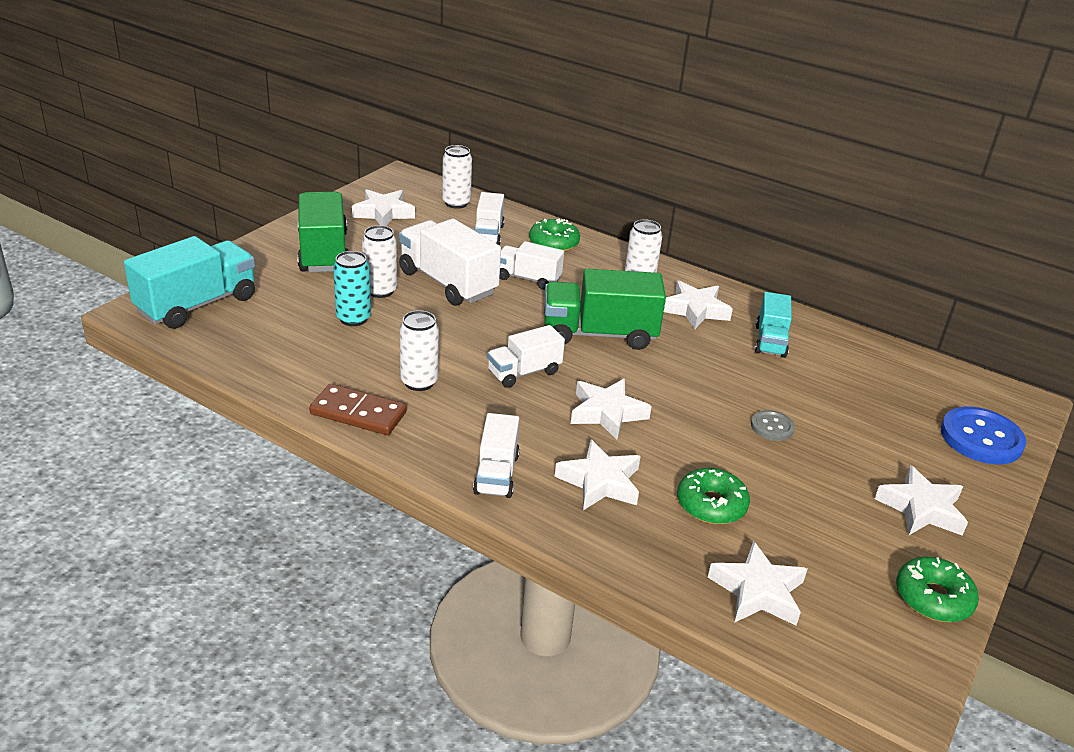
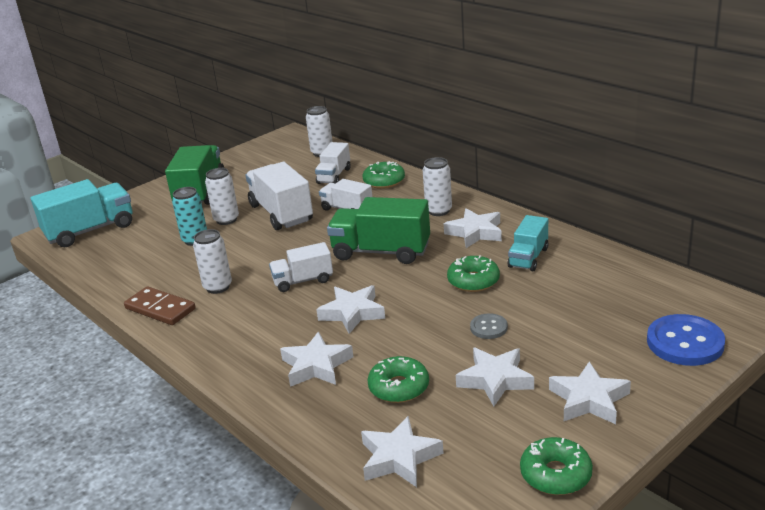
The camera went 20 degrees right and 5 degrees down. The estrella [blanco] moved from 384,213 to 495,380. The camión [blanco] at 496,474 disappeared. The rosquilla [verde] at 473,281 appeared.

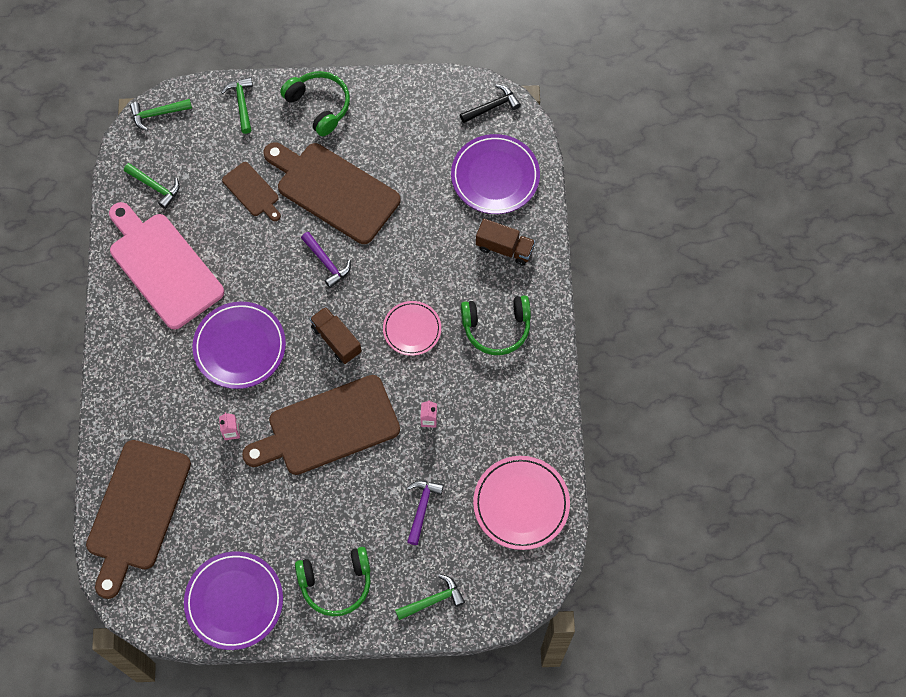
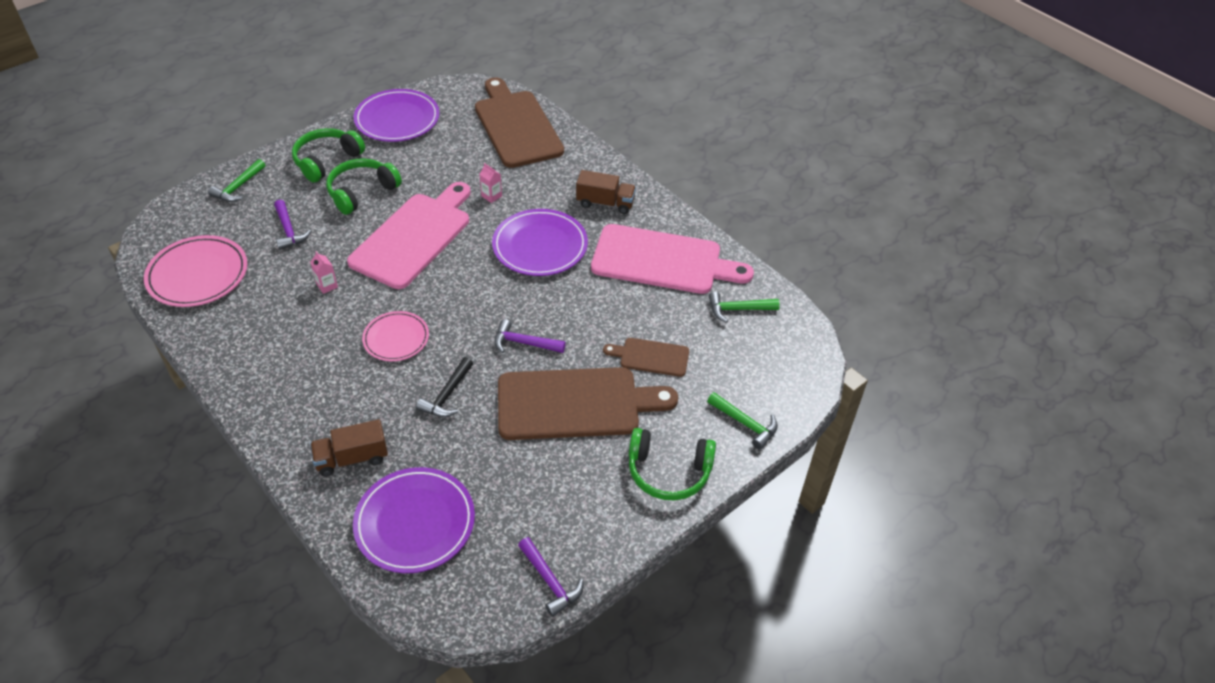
The camera went 140 degrees right and 20 degrees down. The martillo [negro] moved from 492,106 to 447,395. The martillo [verde] at 157,114 disappeared. The auriculares [verde] moved from 496,328 to 362,192. The camión [marrón] moved from 336,340 to 605,203. The tabla de cortar [marrón] at 328,427 became the tabla de cortar [rosa] at 414,237. The martillo [morado] at 550,581 appeared.

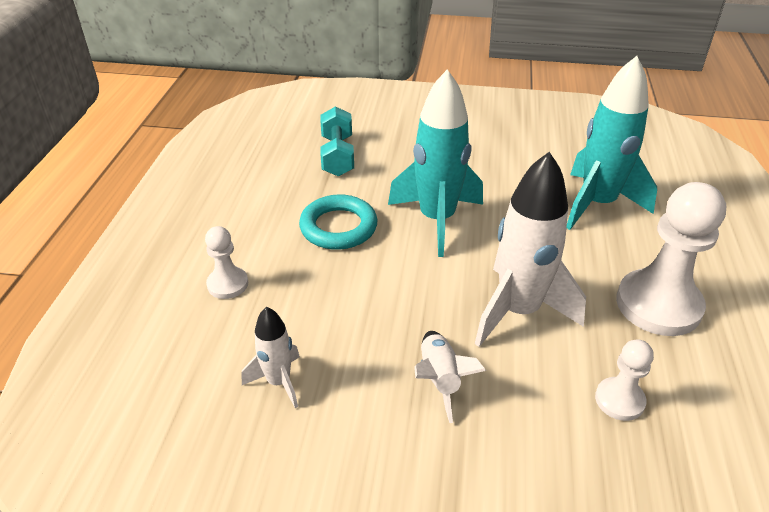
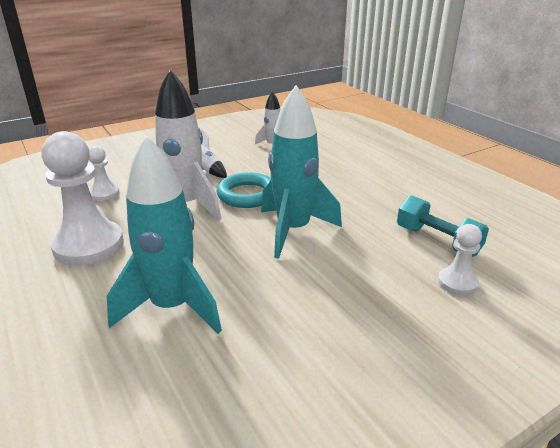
The camera went 140 degrees right and 10 degrees down. The anillo [turquesa] moved from 338,227 to 247,195. The peón [blanco] moved from 228,284 to 457,282.

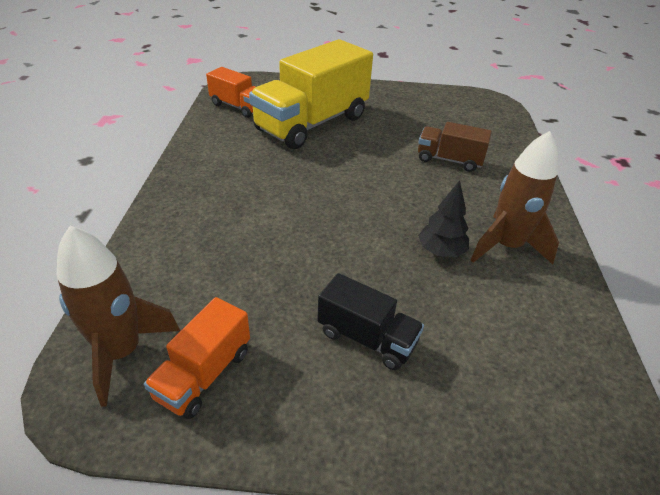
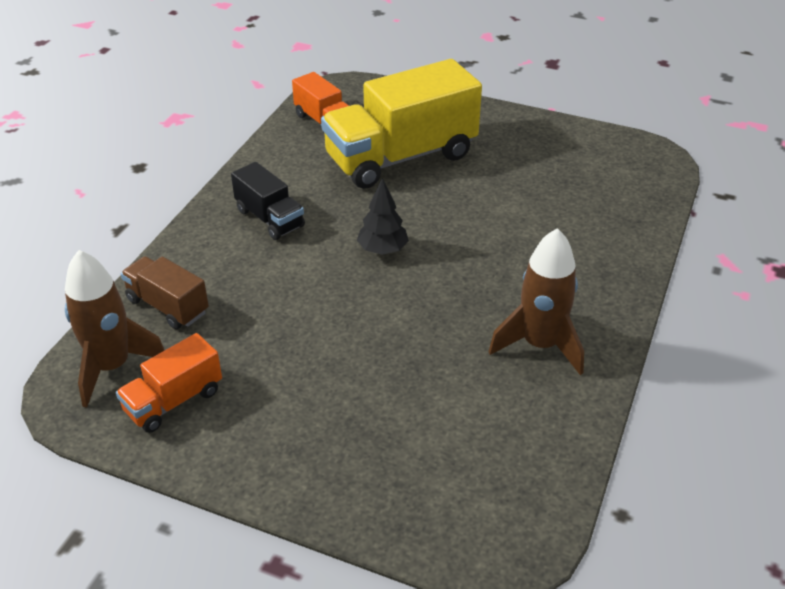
The camera went 20 degrees right and 0 degrees up. The camión [marrón] moved from 449,160 to 168,306. The árbol [negro] moved from 441,251 to 382,250. The camión [negro] moved from 367,338 to 270,218.

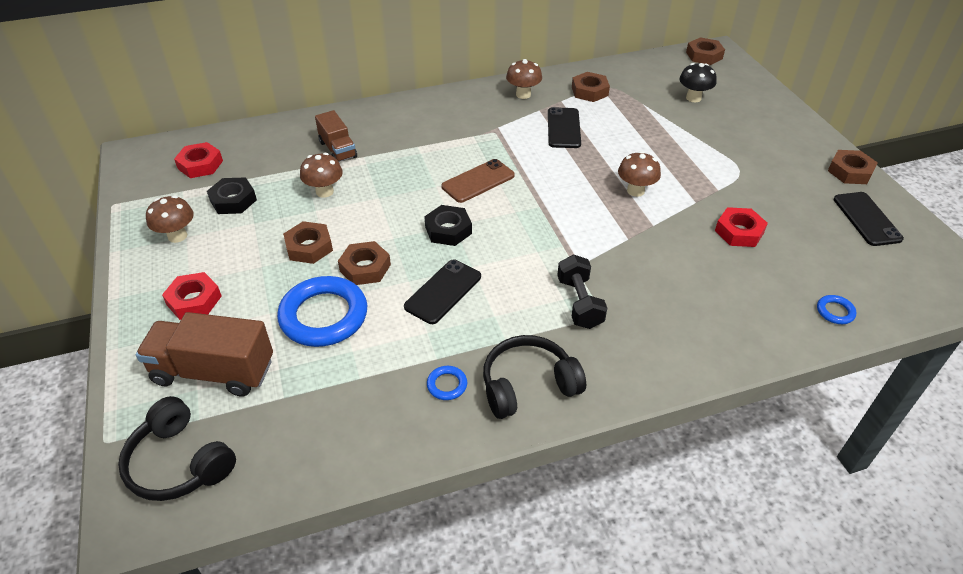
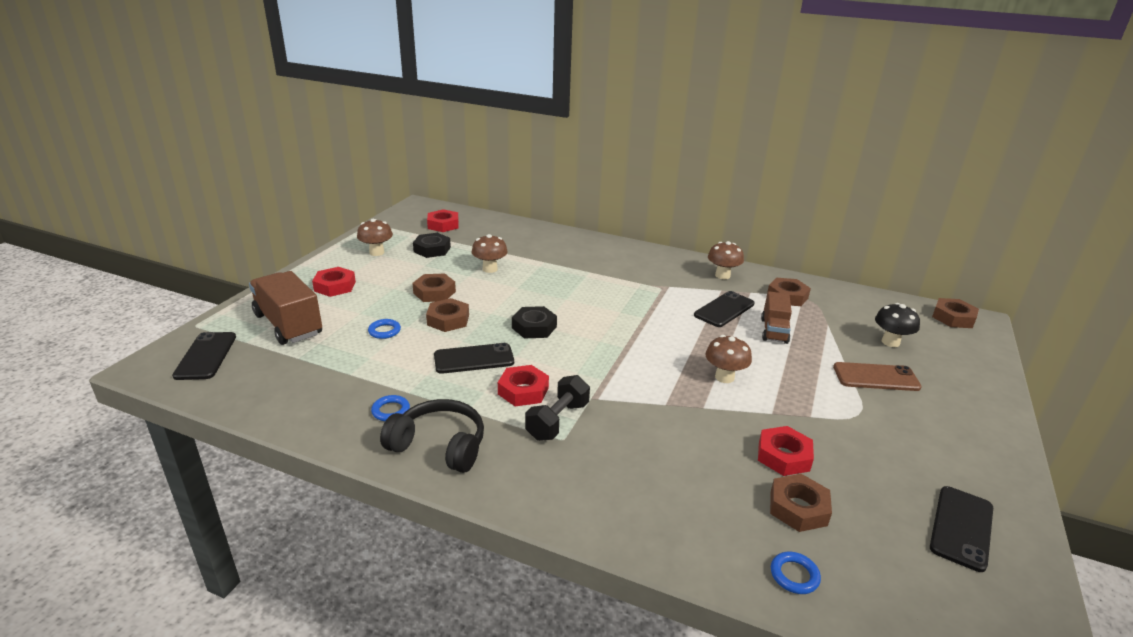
The camera went 40 degrees right and 15 degrees down. The camión [marrón] moved from 338,149 to 774,330. The tuerca [marrón] moved from 850,171 to 798,508. The móvil [marrón] moved from 478,181 to 876,377. The anillo [azul] at 324,316 changed to 0.42 times the size. The auriculares [negro] at 180,462 was replaced by the móvil [negro] at 206,356. The tuerca [rojo] at 523,391 appeared.

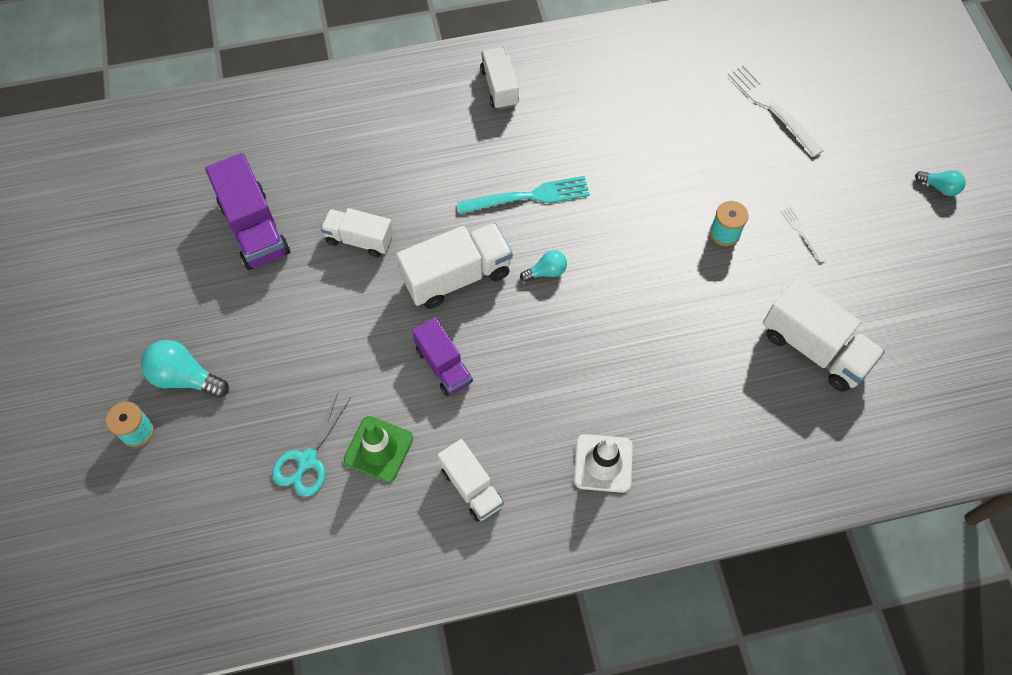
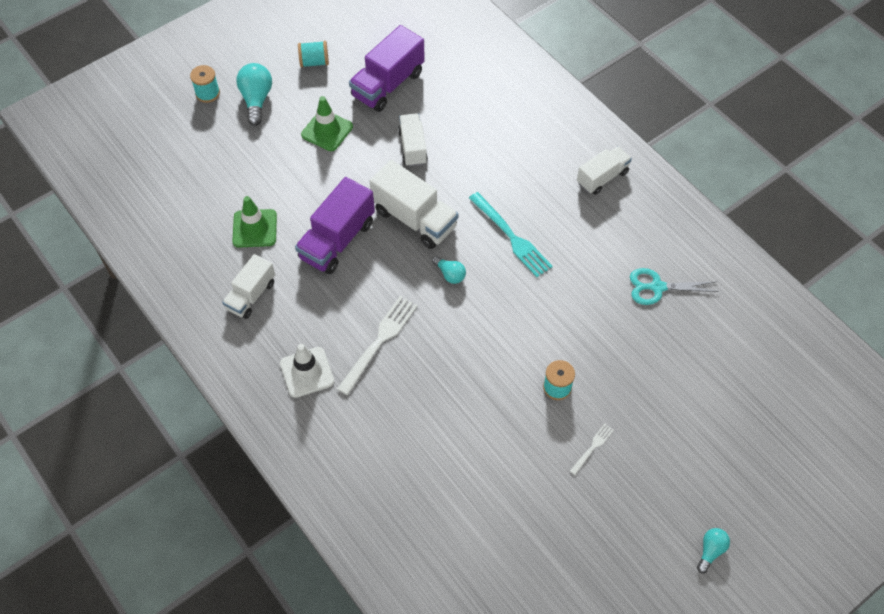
The camera went 65 degrees right and 5 degrees down. The tenedor [blanco] moved from 771,107 to 379,341. The bombilla [turquesa] at 939,187 turned 150 degrees counterclockwise. The camión [blanco] at 814,348 disappeared. The camión [morado] at 443,365 changed to 1.56 times the size. The tijeras [turquesa] moved from 307,460 to 657,287. The carrete [turquesa] at 314,62 appeared. The cono de tráfico [verde] at 327,131 appeared.

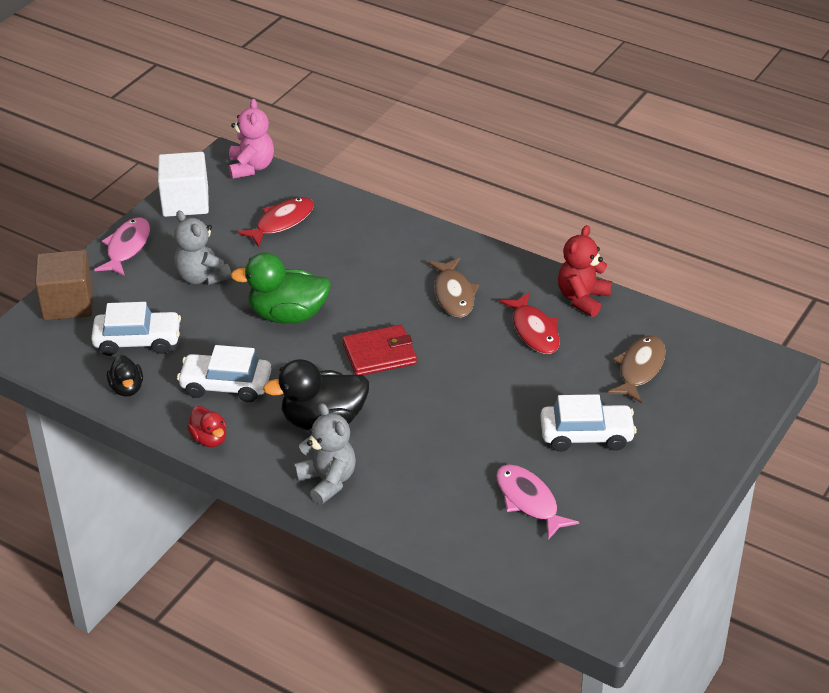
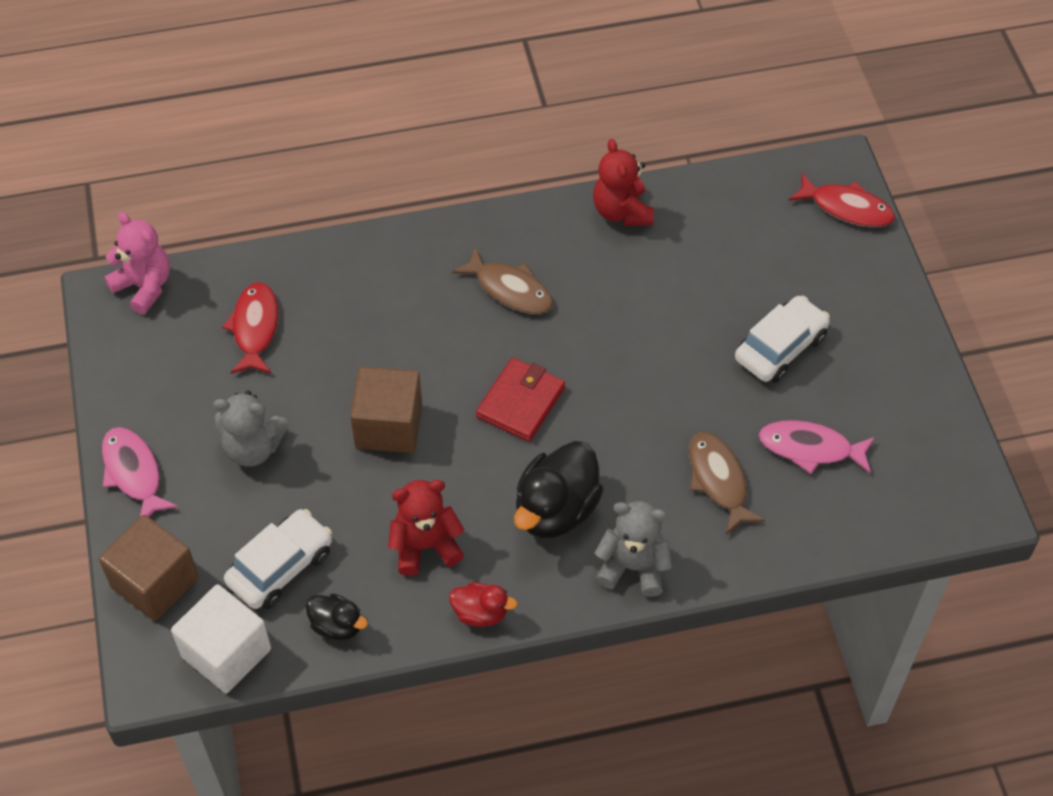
The camera went 45 degrees left and 15 degrees up. The cubo [blanco] moved from 185,202 to 226,653. The pato [verde] at 288,315 was replaced by the cubo [marrón] at 389,426. The pez [rojo] moved from 534,331 to 846,208. The pez [marrón] moved from 639,369 to 718,480. The coche [blanco] at 226,385 was replaced by the osito [rojo] at 425,546.

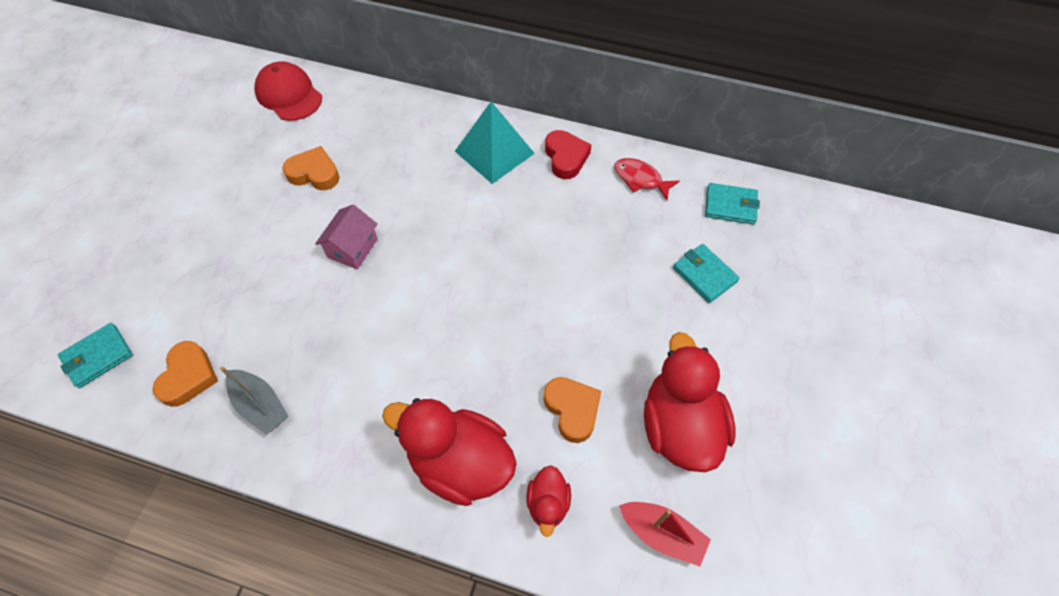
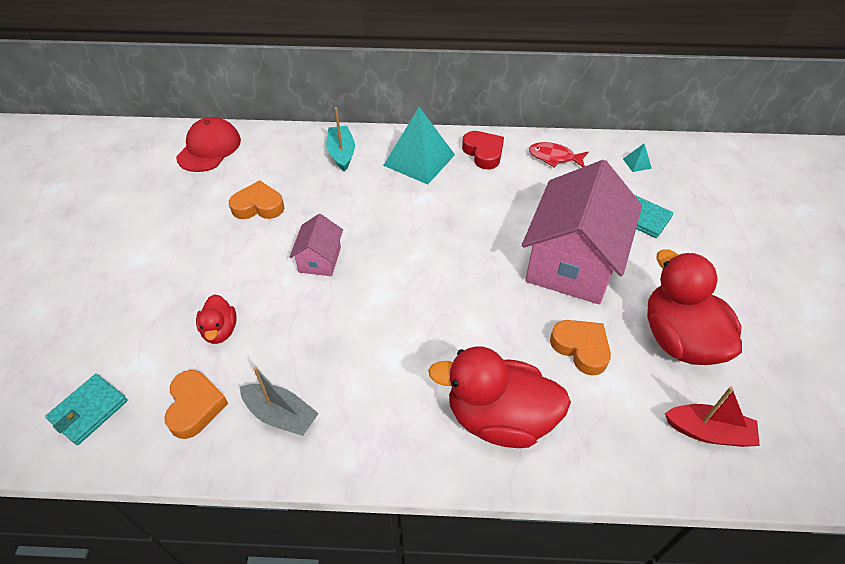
The camera went 15 degrees left and 10 degrees down. The gorra [rojo] at 289,95 turned 75 degrees clockwise. The cartera [turquesa] at 730,206 was replaced by the pirámide [turquesa] at 637,163. The pato [rojo] moved from 548,503 to 220,330. The barco [turquesa] at 341,153 appeared. The casa [rosa] at 572,262 appeared.

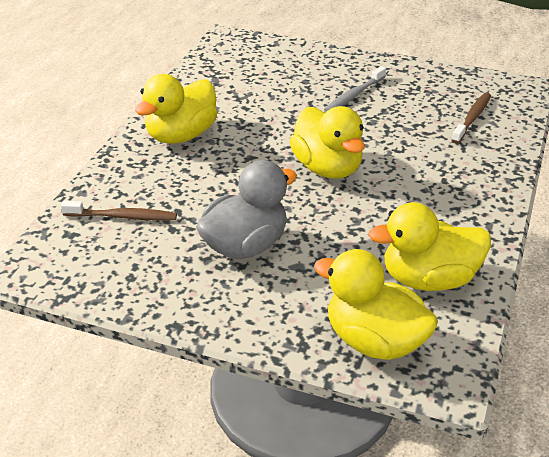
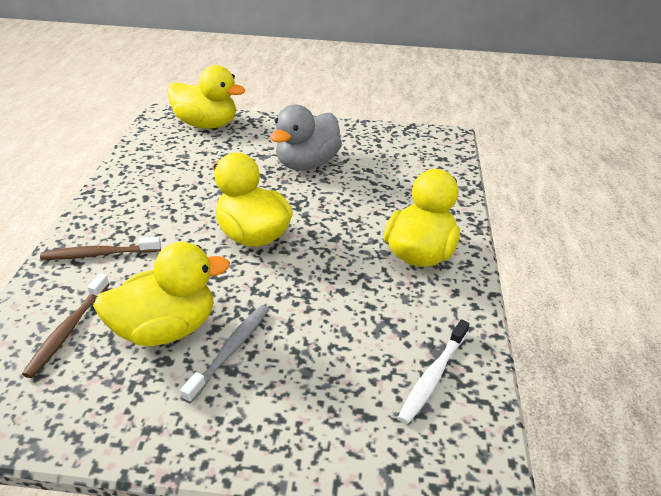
The camera went 165 degrees right and 0 degrees up. The cepillo de dientes [marrón] moved from 122,217 to 99,254. The pato [amarillo] moved from 429,279 to 166,329. The cepillo de dientes [blanco] at 433,376 appeared.

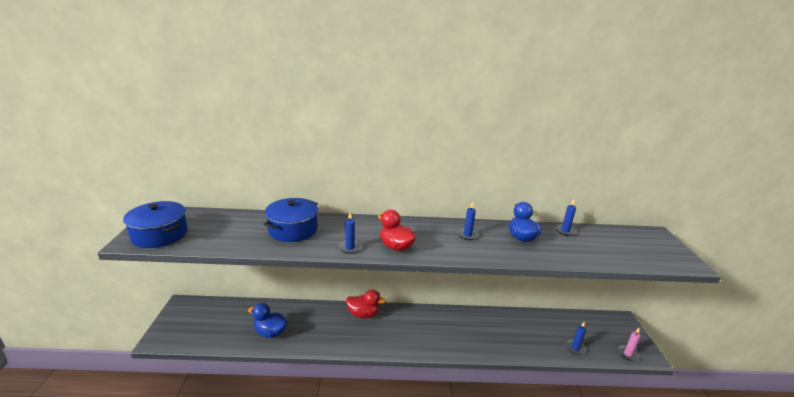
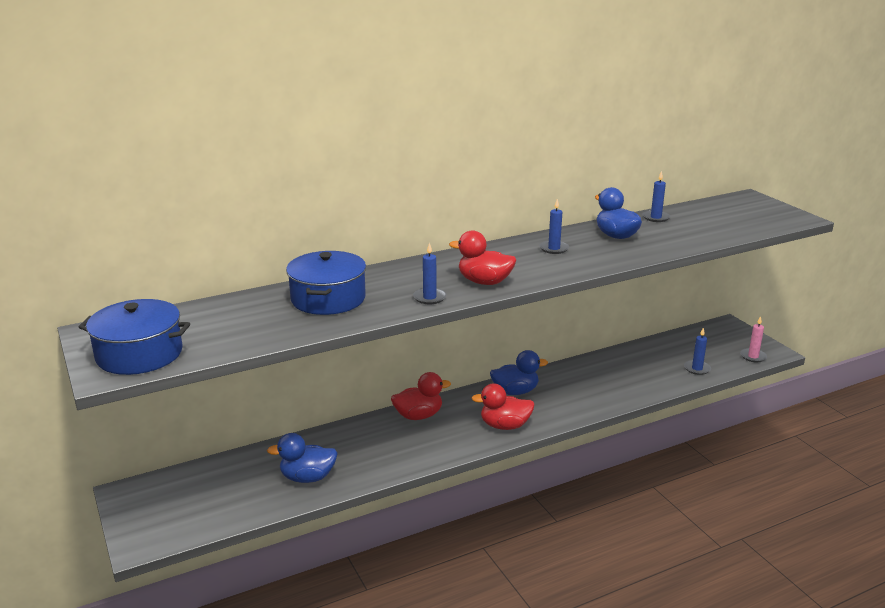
The camera went 25 degrees left and 0 degrees up. The pato [azul] at 515,391 appeared. The pato [rojo] at 504,426 appeared.

